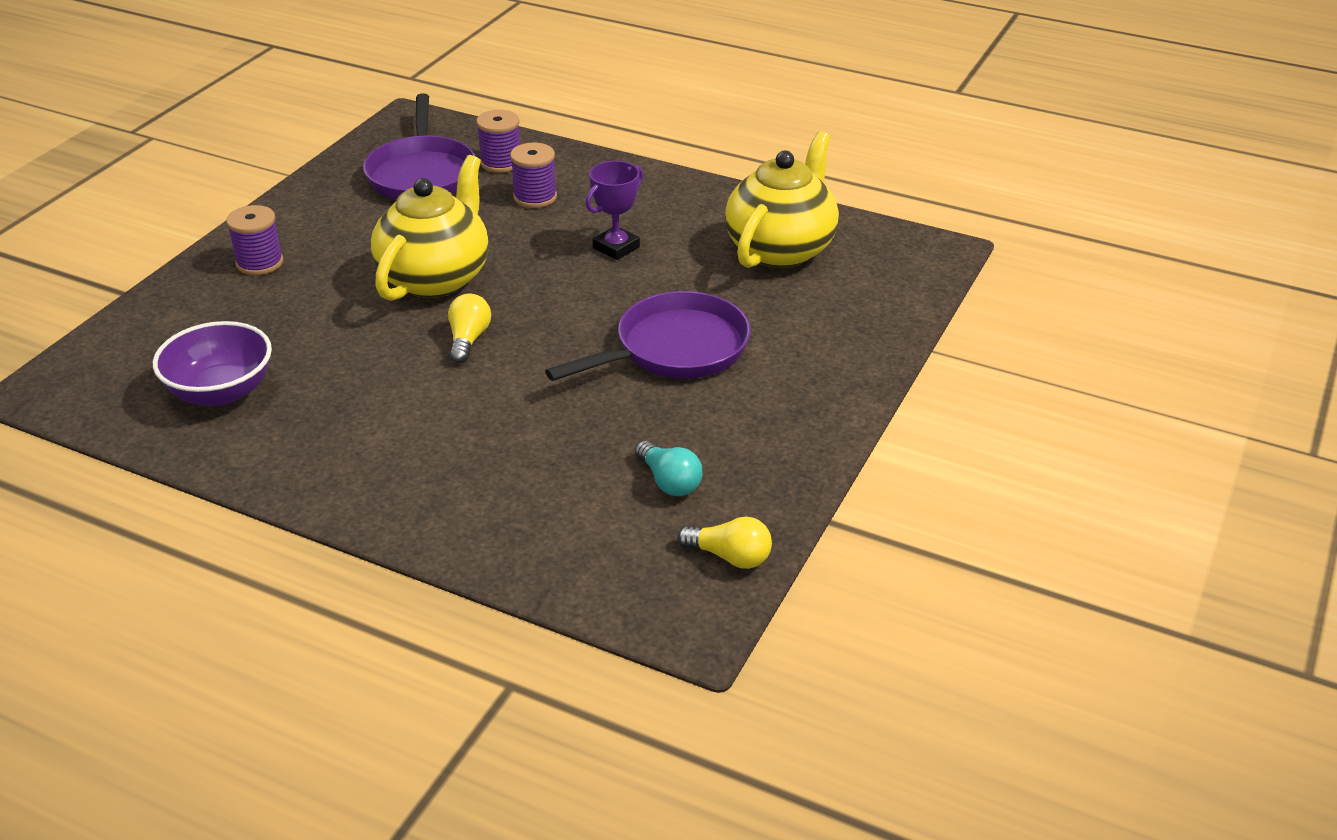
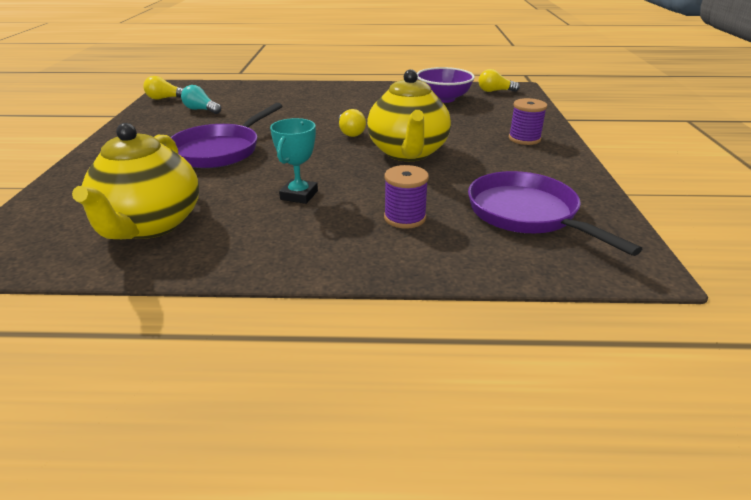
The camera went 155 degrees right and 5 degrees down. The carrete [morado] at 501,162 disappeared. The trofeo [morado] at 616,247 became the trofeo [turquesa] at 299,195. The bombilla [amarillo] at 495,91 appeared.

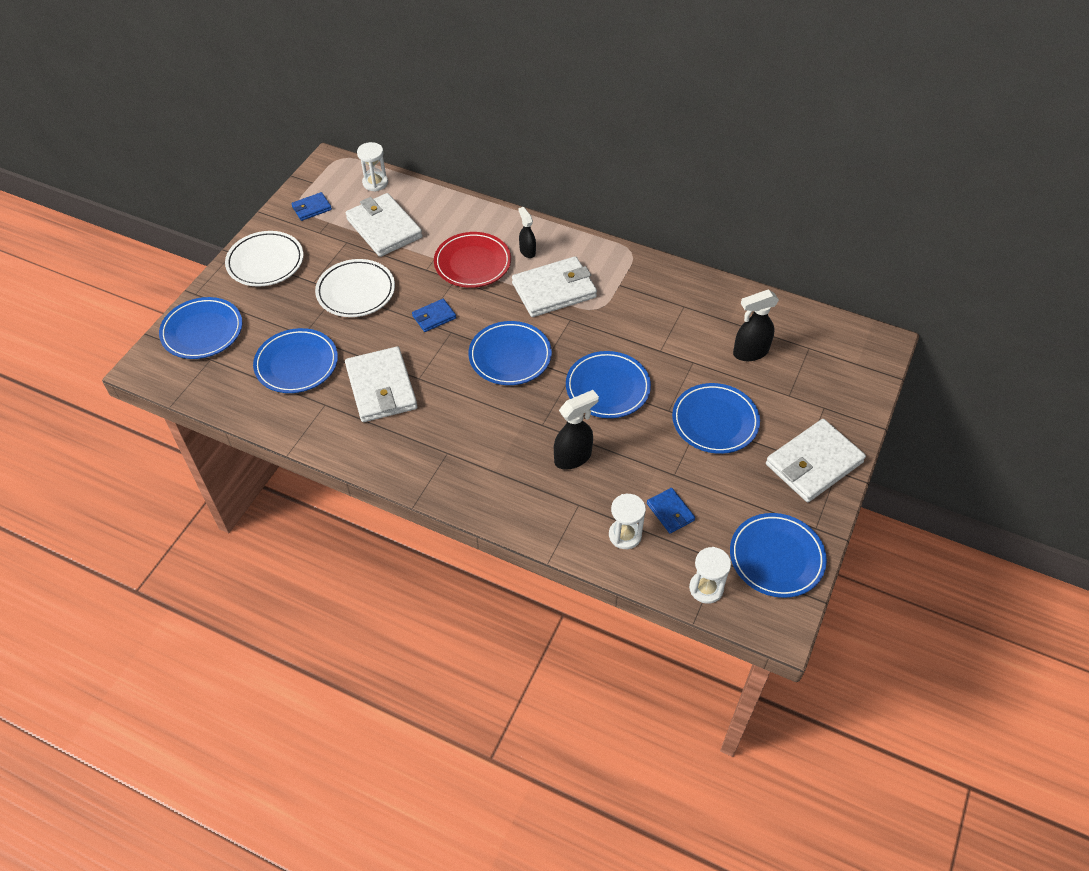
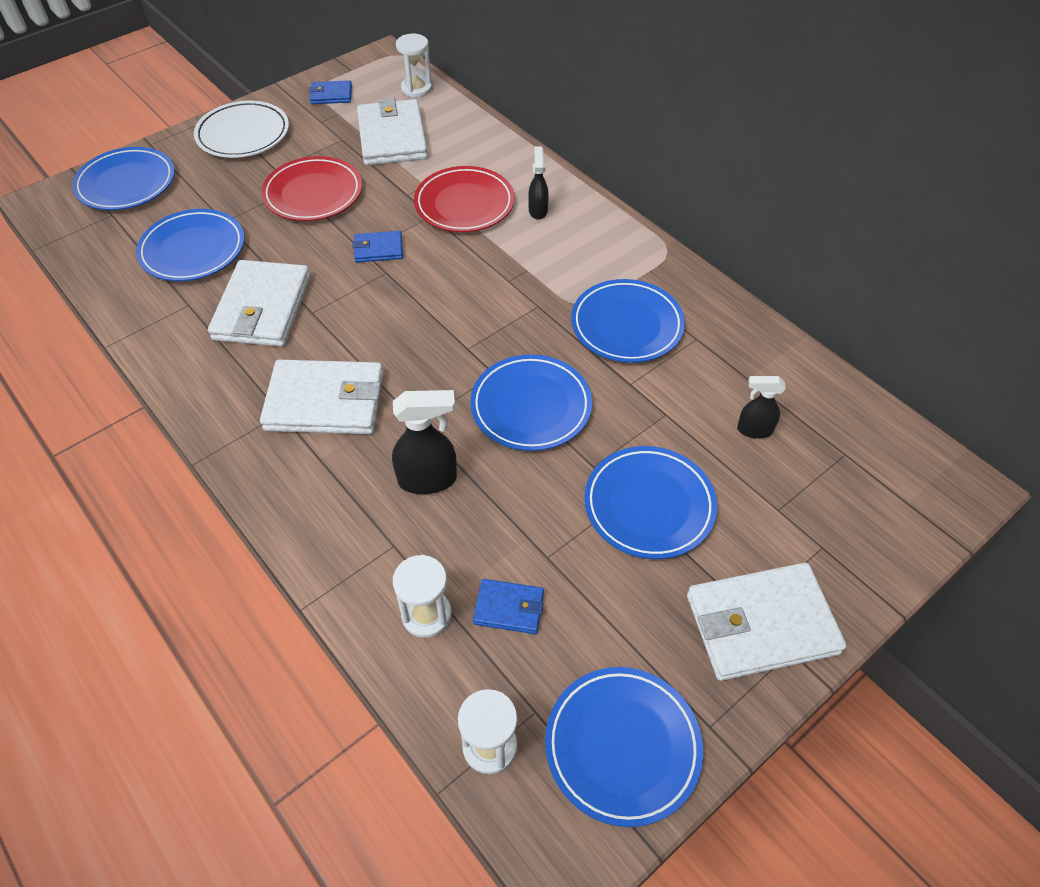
The camera went 25 degrees right and 0 degrees up. The cartera [blanco] moved from 554,290 to 325,402. The plato [blanco] at 356,291 became the plato [rojo] at 313,194. The pulverizador [negro] at 750,352 changed to 0.63 times the size. The plato [azul] moved from 510,356 to 626,325. The cartera [azul] at 670,512 turned 75 degrees counterclockwise.

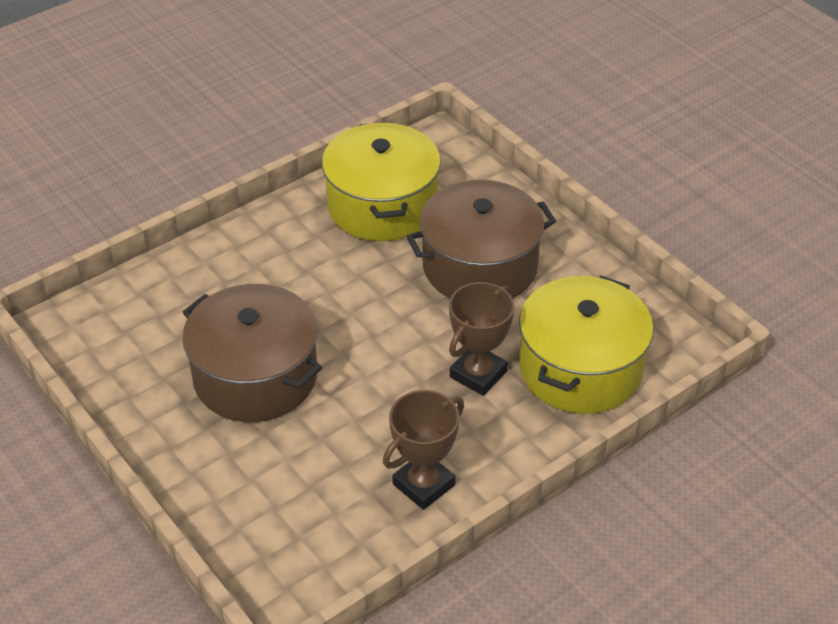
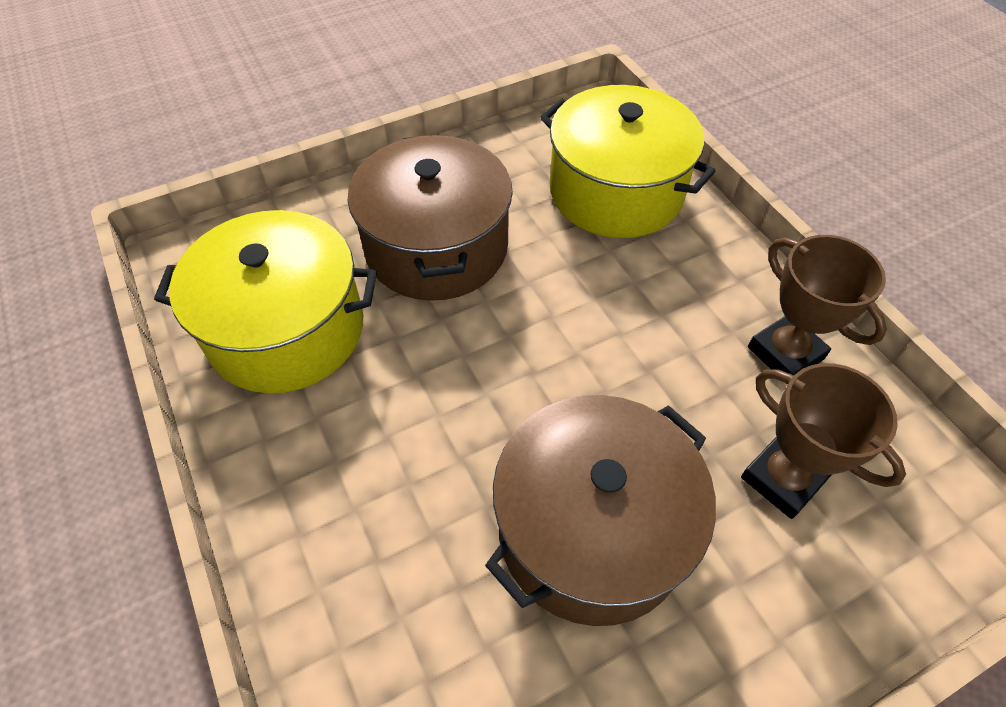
The camera went 80 degrees left and 10 degrees up. The trofeo [marrón] moved from 478,374 to 782,479.

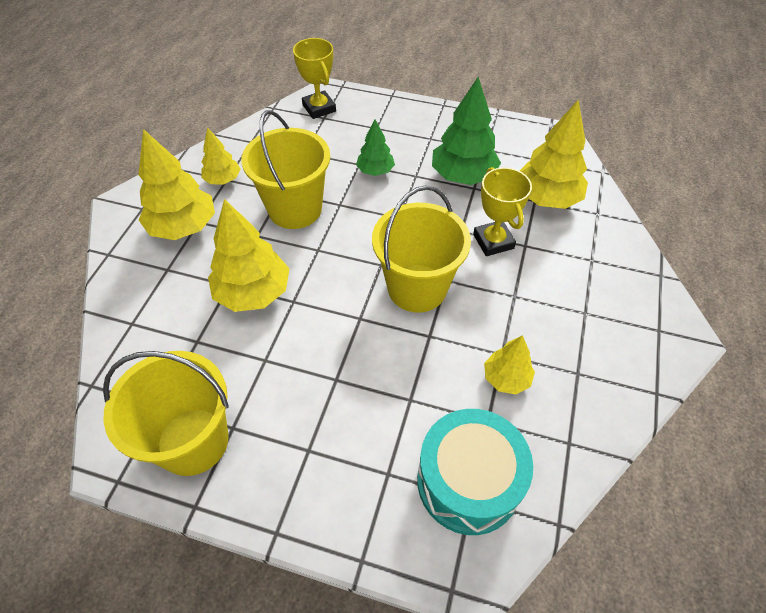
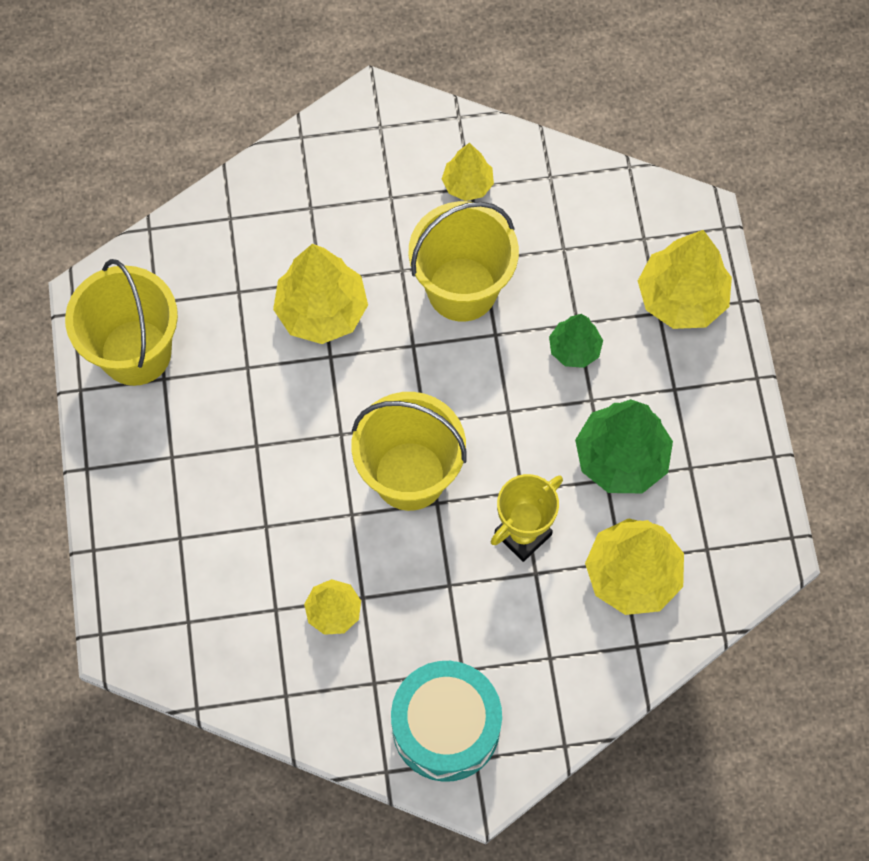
The camera went 65 degrees right and 15 degrees up. The trofeo [amarillo] at 319,108 disappeared. The árbol [amarillo] moved from 183,227 to 681,298. The tambor [turquesa] moved from 468,481 to 446,727.

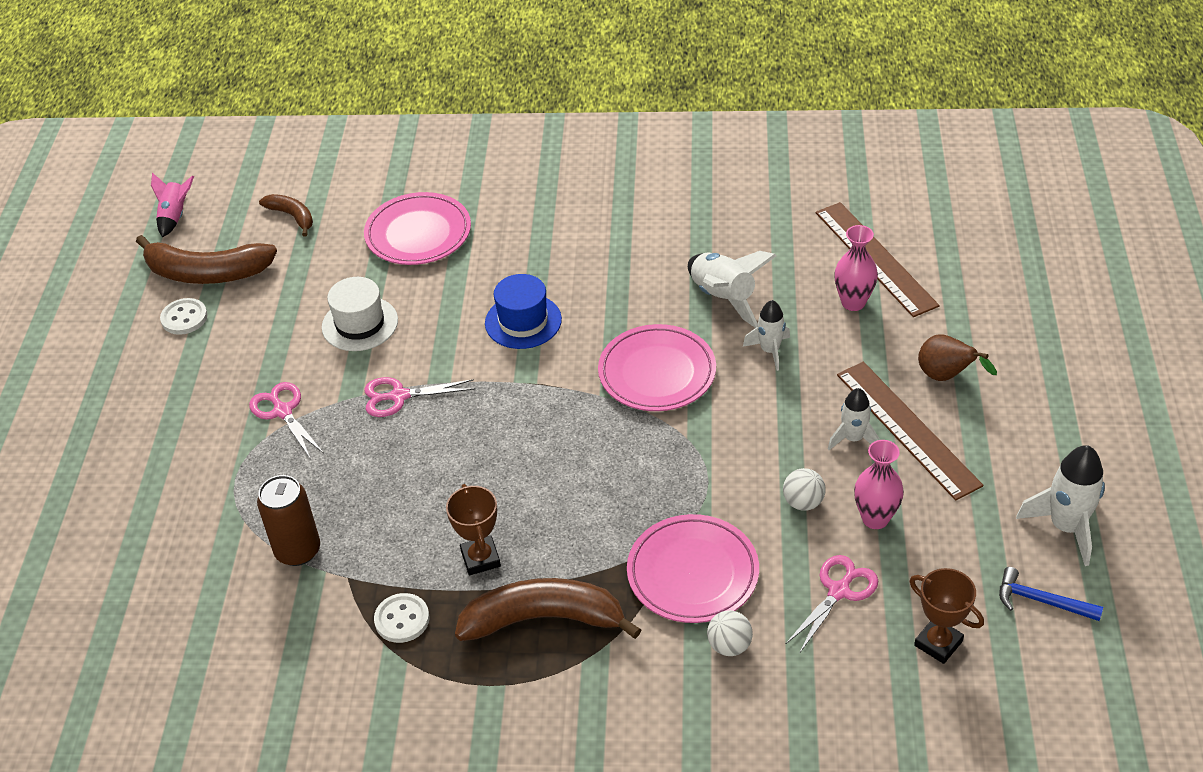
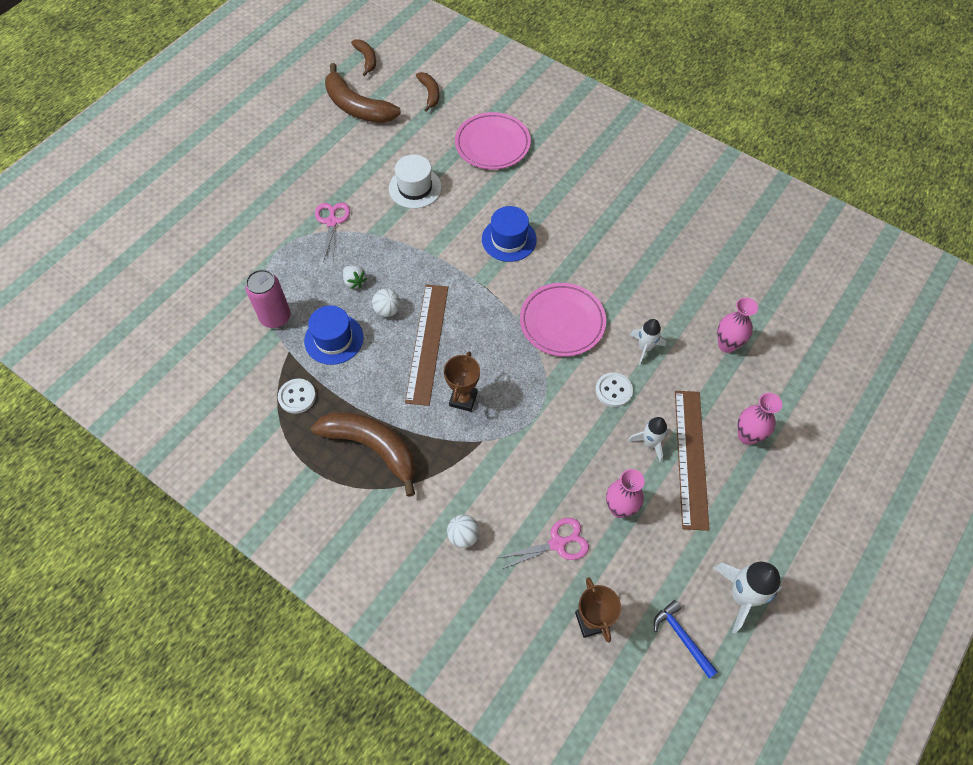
The camera went 30 degrees right and 15 degrees up. The cohete [rosa] at 175,216 was replaced by the plátano [marrón] at 366,59. The regla [marrón] moved from 875,258 to 427,343. The cohete [blanco] at 723,298 disappeared. The botón [blanco] moved from 184,318 to 613,390. The pera [marrón] at 946,377 was replaced by the florero [rosa] at 747,436. The tijeras [rosa] at 399,396 disappeared. The pelota [blanco] moved from 803,502 to 387,310. The lata [marrón] at 298,550 became the lata [rosa] at 275,317. The trofeo [marrón] moved from 480,558 to 463,399. The plato [rosa] at 692,573 disappeared. The fresa [blanco] at 354,282 appeared. The sombrero [azul] at 334,339 appeared.

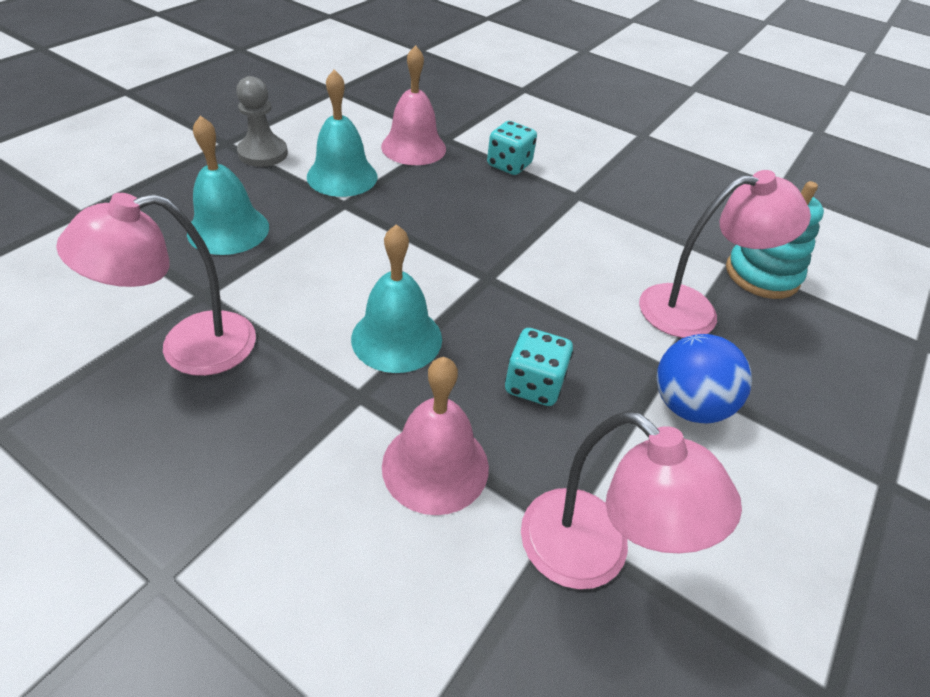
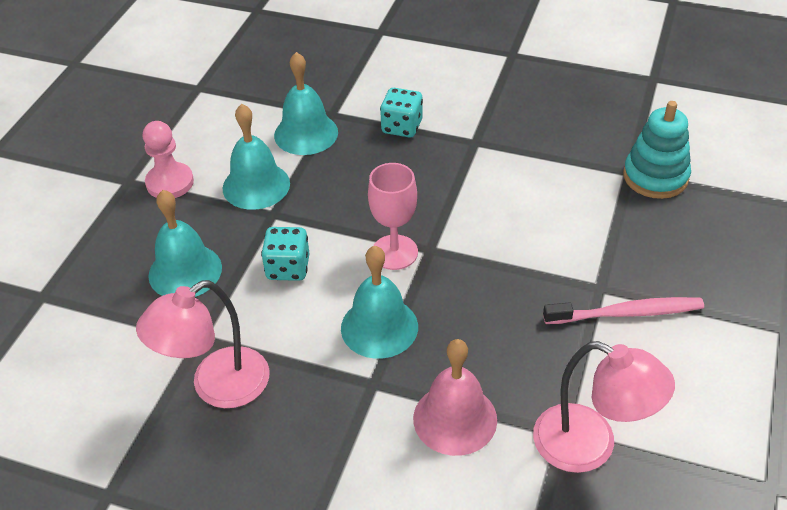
The camera went 10 degrees left and 0 degrees up. The campana [rosa] at 413,147 became the campana [turquesa] at 306,133. The peón [gris] at 263,153 became the peón [rosa] at 170,182. The lámpara [rosa] at 694,310 disappeared. The dado [turquesa] moved from 534,384 to 288,268. The pelota [azul] at 688,405 was replaced by the cepillo de dientes [rosa] at 626,313. The copa [rosa] at 394,252 appeared.

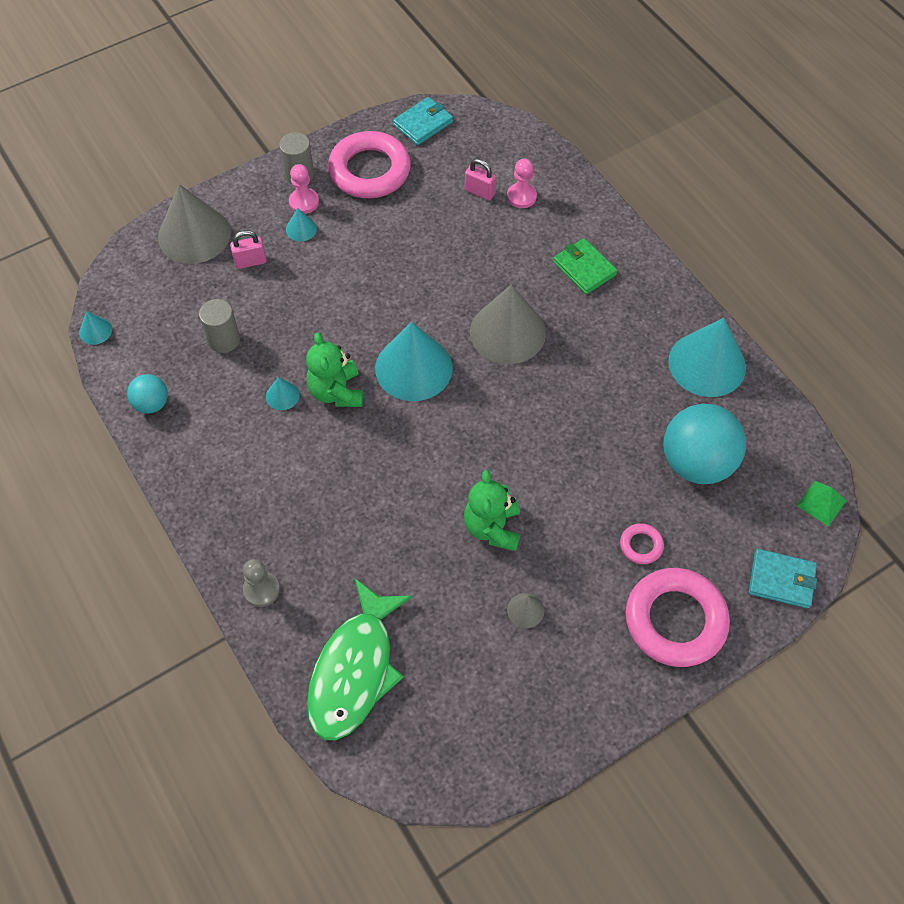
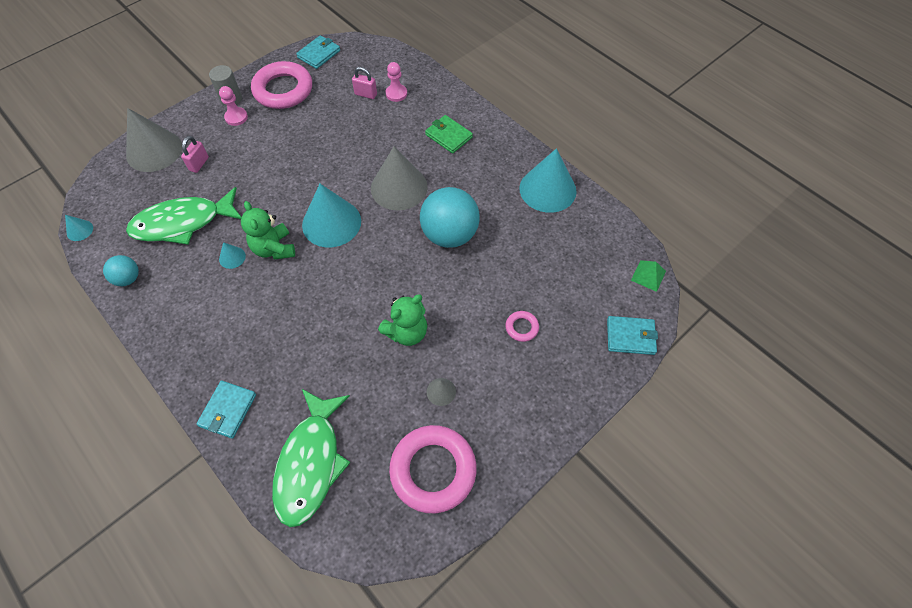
The camera went 10 degrees left and 0 degrees up. The cono [turquesa] at 301,229 disappeared. The candado [rosa] at 250,262 turned 45 degrees counterclockwise. The cilindro [gris] at 224,340 was replaced by the pez [verde] at 182,223. The pelota [turquesa] moved from 696,462 to 449,234. The osito [verde] at 492,528 turned 120 degrees counterclockwise. The peón [gris] at 261,590 was replaced by the cartera [turquesa] at 228,410. The anillo [rosa] moved from 675,620 to 433,470.

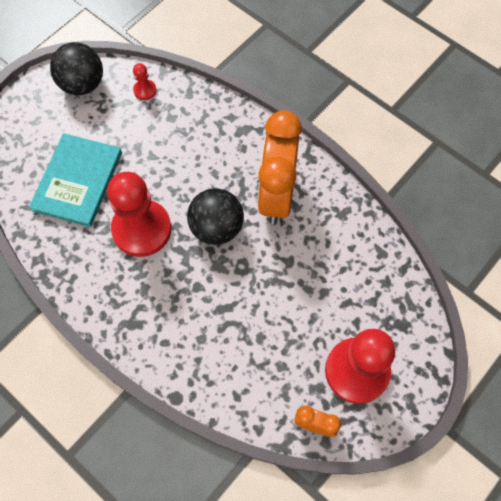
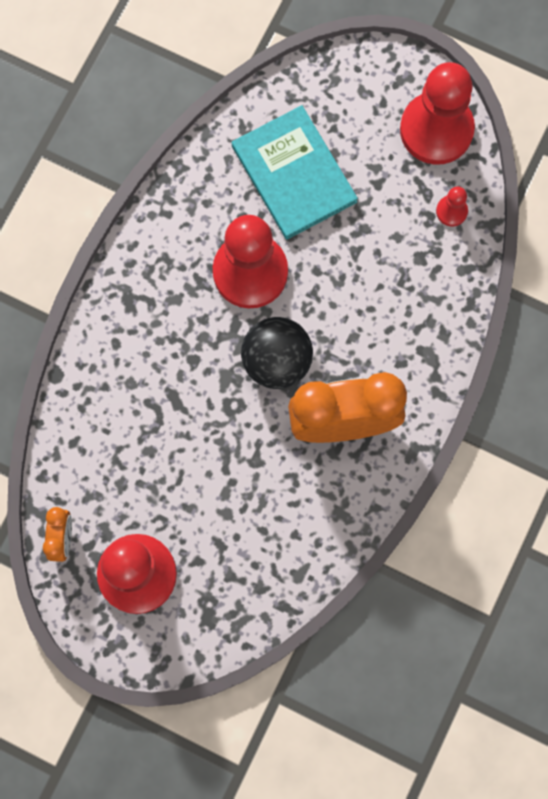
The camera went 75 degrees right and 10 degrees up. The pelota [negro] at 82,84 was replaced by the peón [rojo] at 436,130. The libro [turquesa] at 78,181 turned 60 degrees clockwise.

